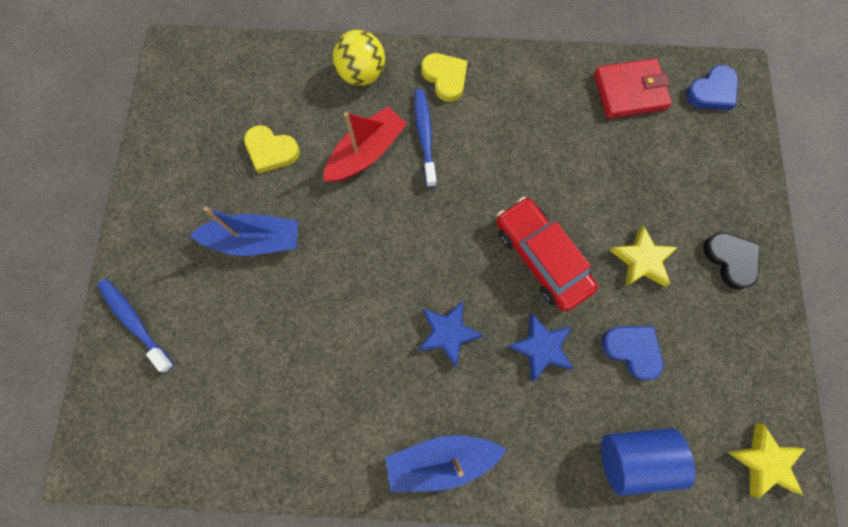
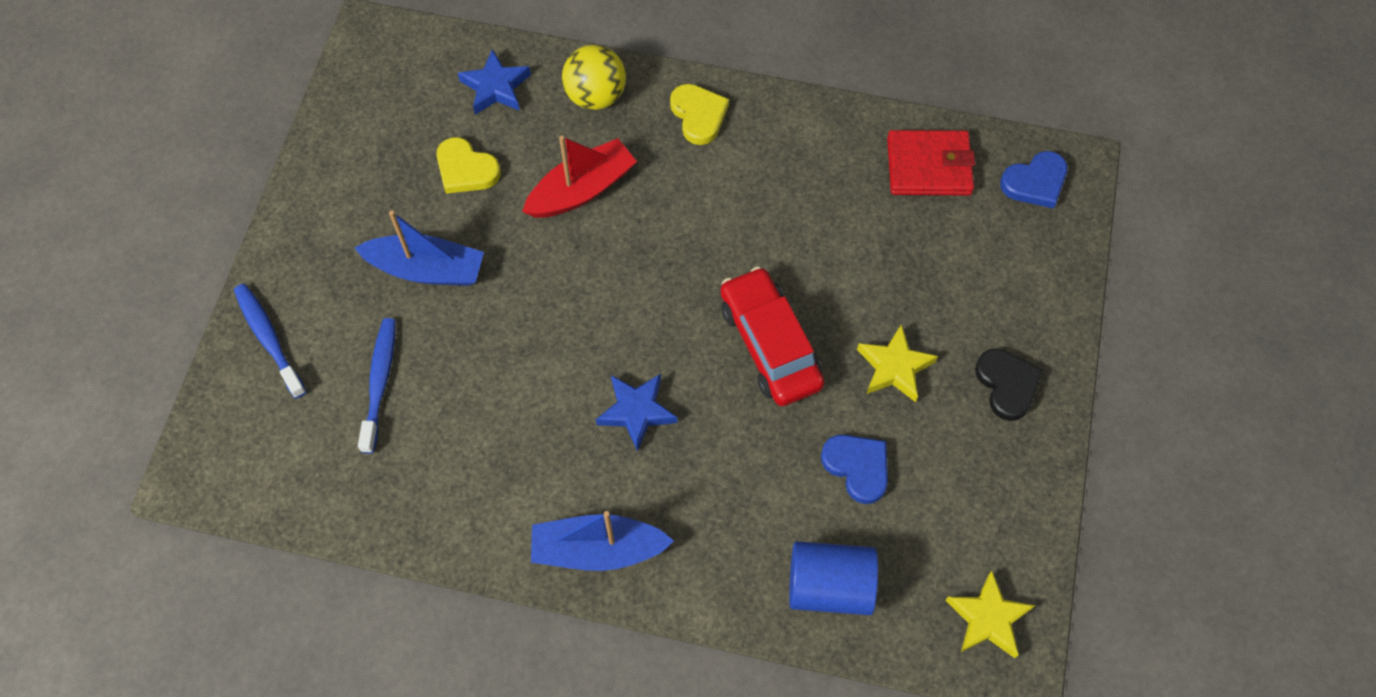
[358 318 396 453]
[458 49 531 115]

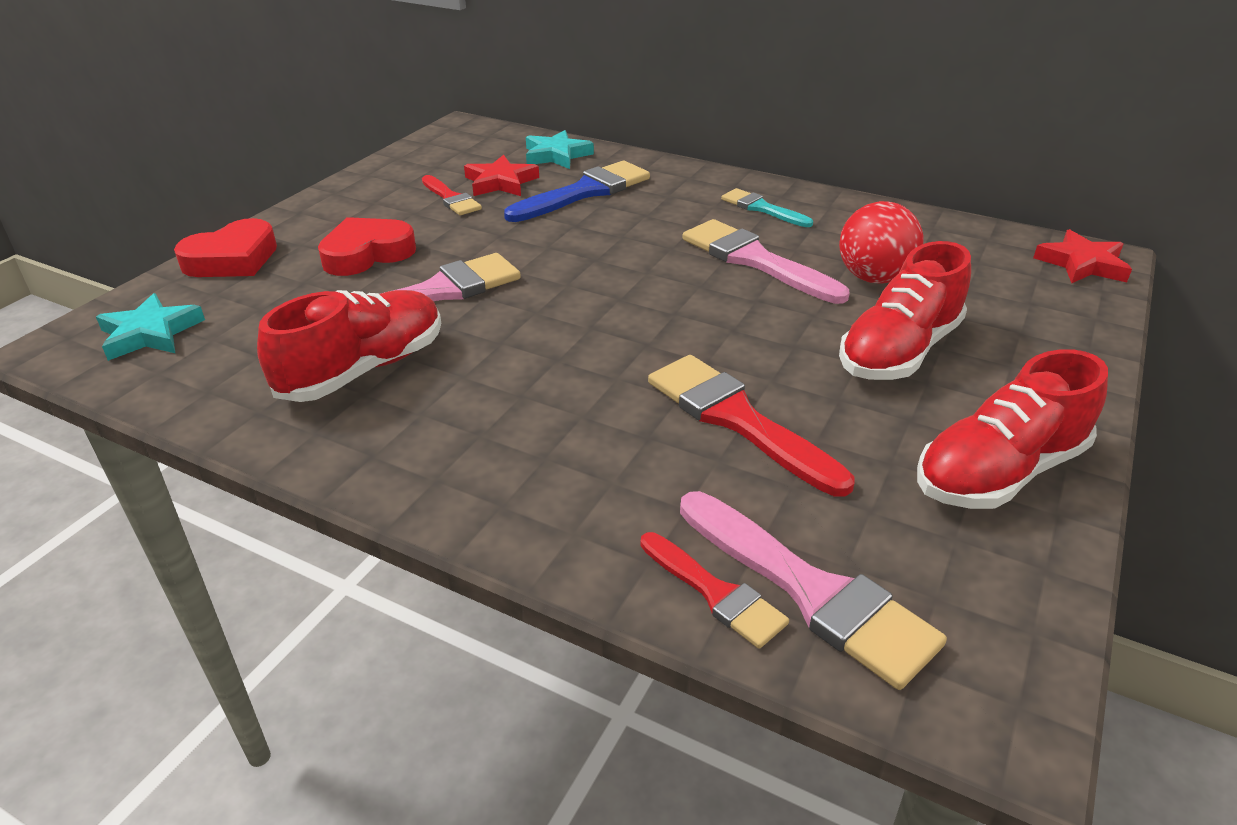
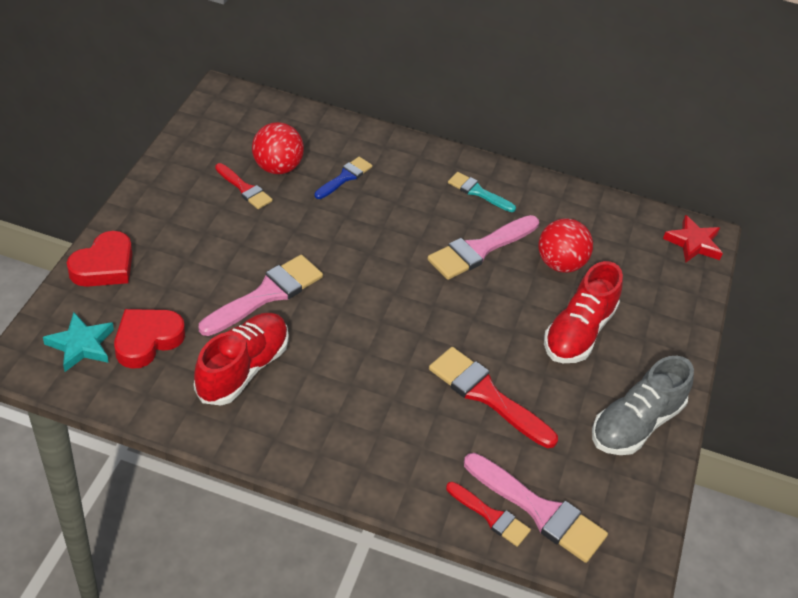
[114 309 185 369]
[252 122 304 174]
[314 157 372 199]
[427 215 539 280]
[592 356 694 455]
[526 130 594 169] (first image)

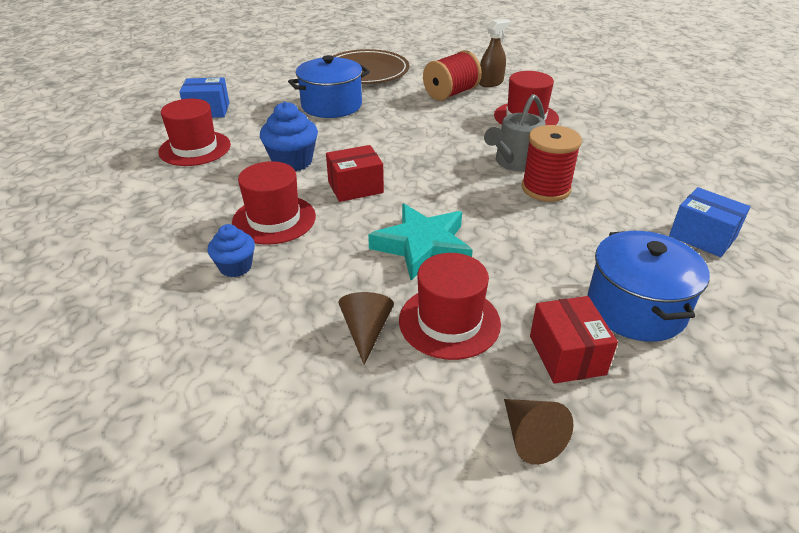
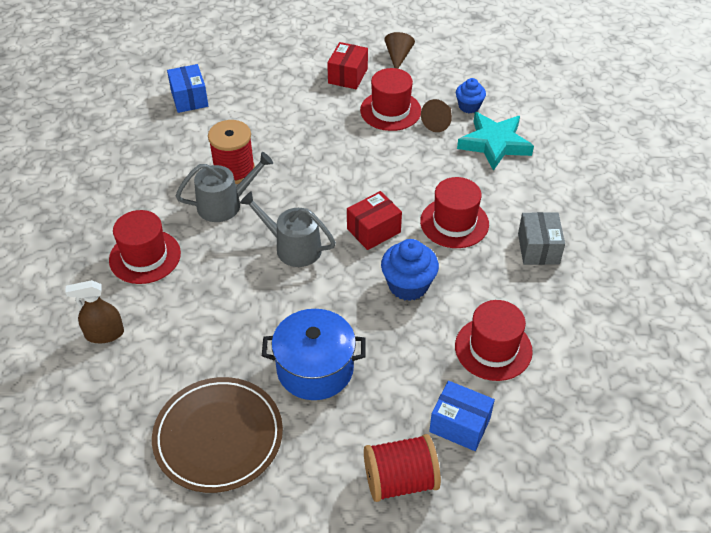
[240 191 336 267]
[347 191 402 250]
[364 434 441 502]
[456 78 486 113]
[457 112 534 171]
[518 212 565 265]
[587 230 710 342] (first image)

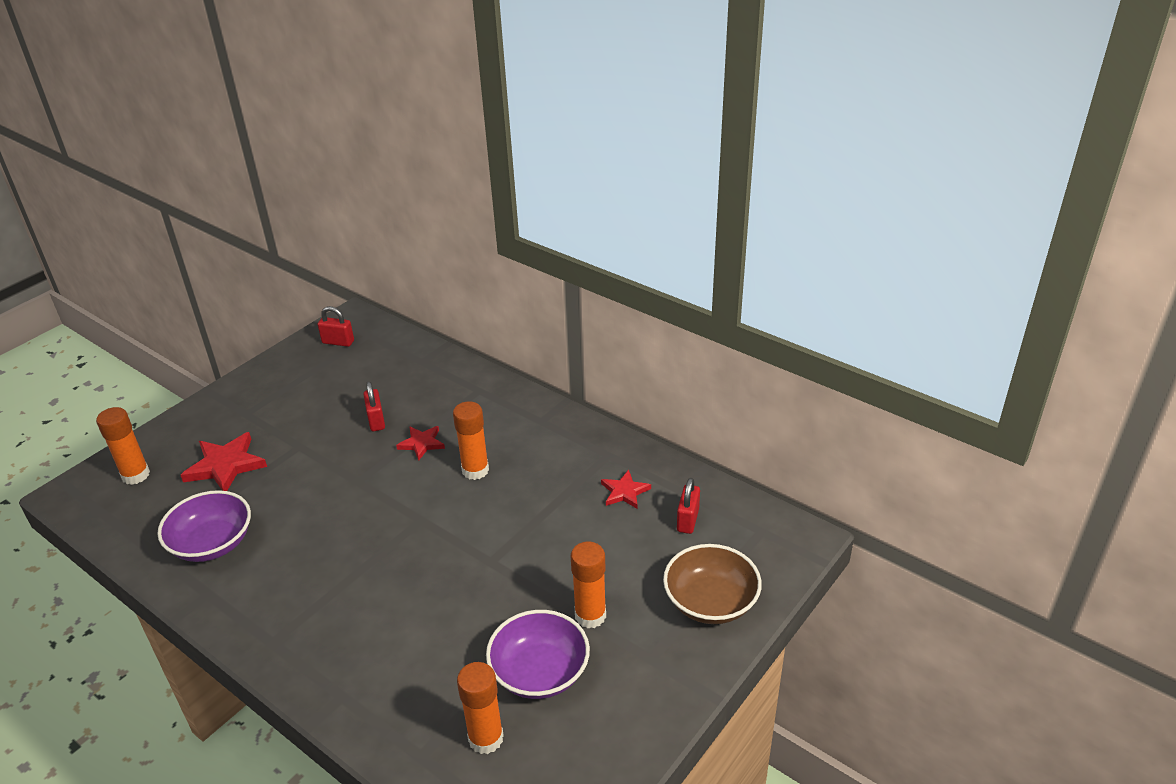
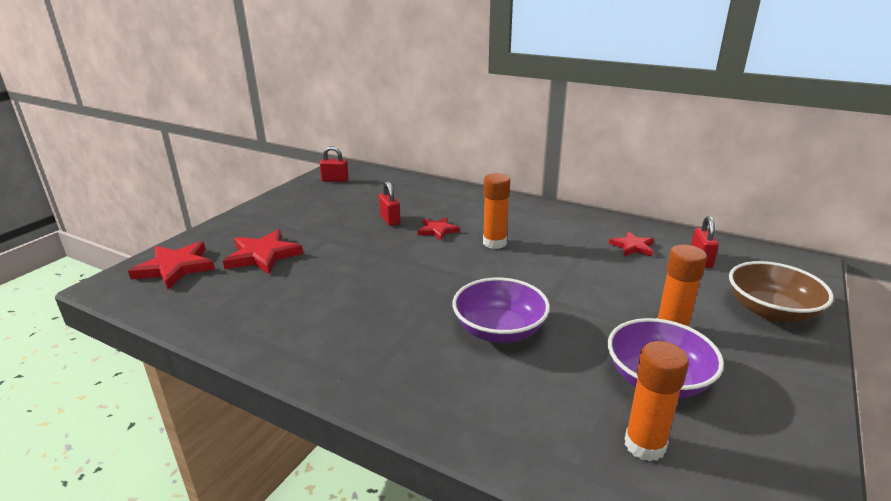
[128 241 215 289]
[452 278 550 343]

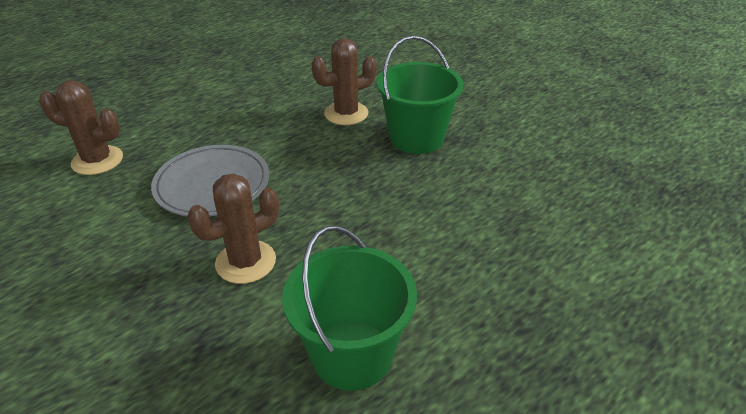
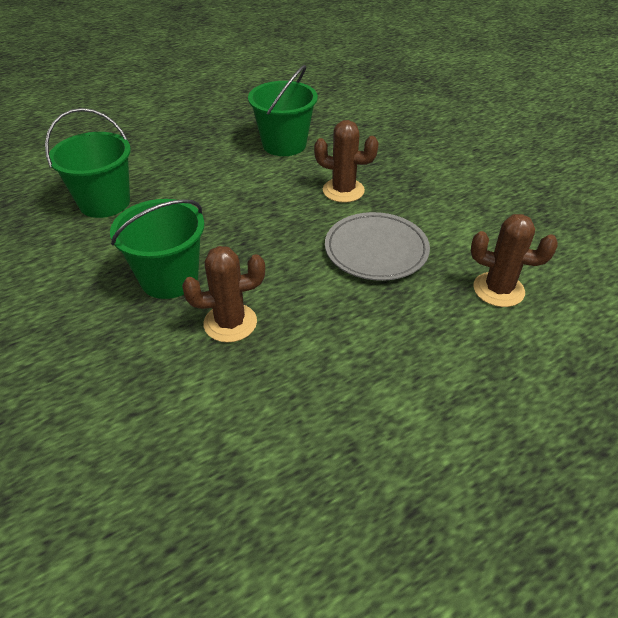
[45 108 131 218]
[314 120 379 203]

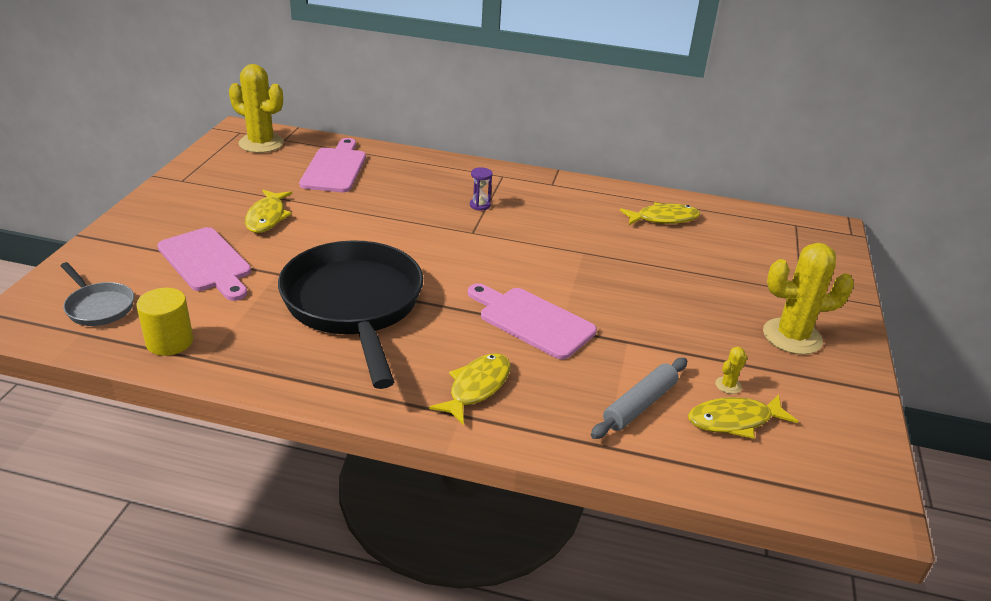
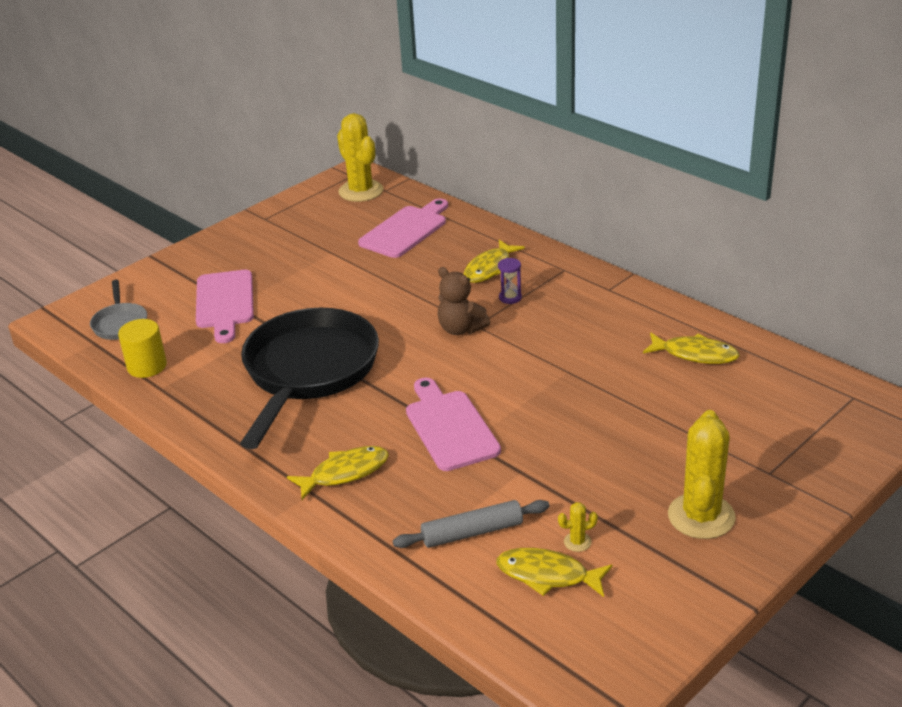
[437 267 490 335]
[464 240 525 283]
[668 410 736 539]

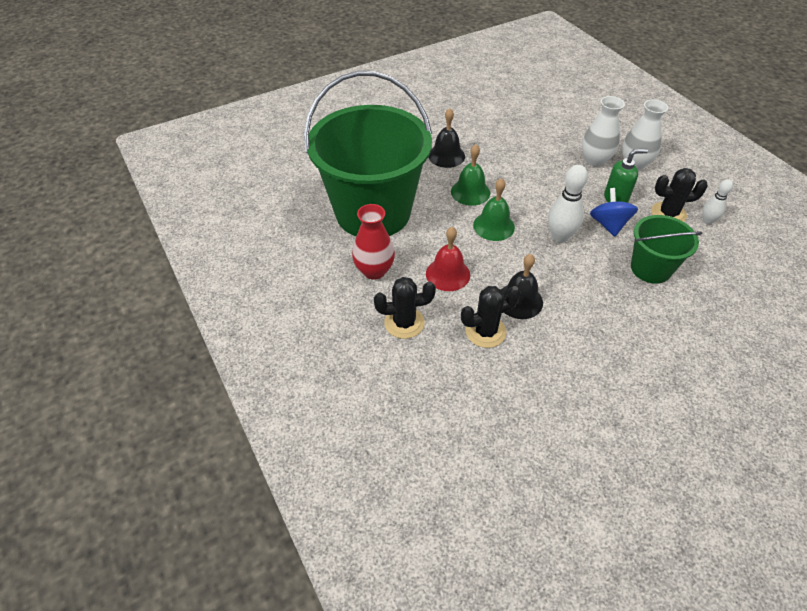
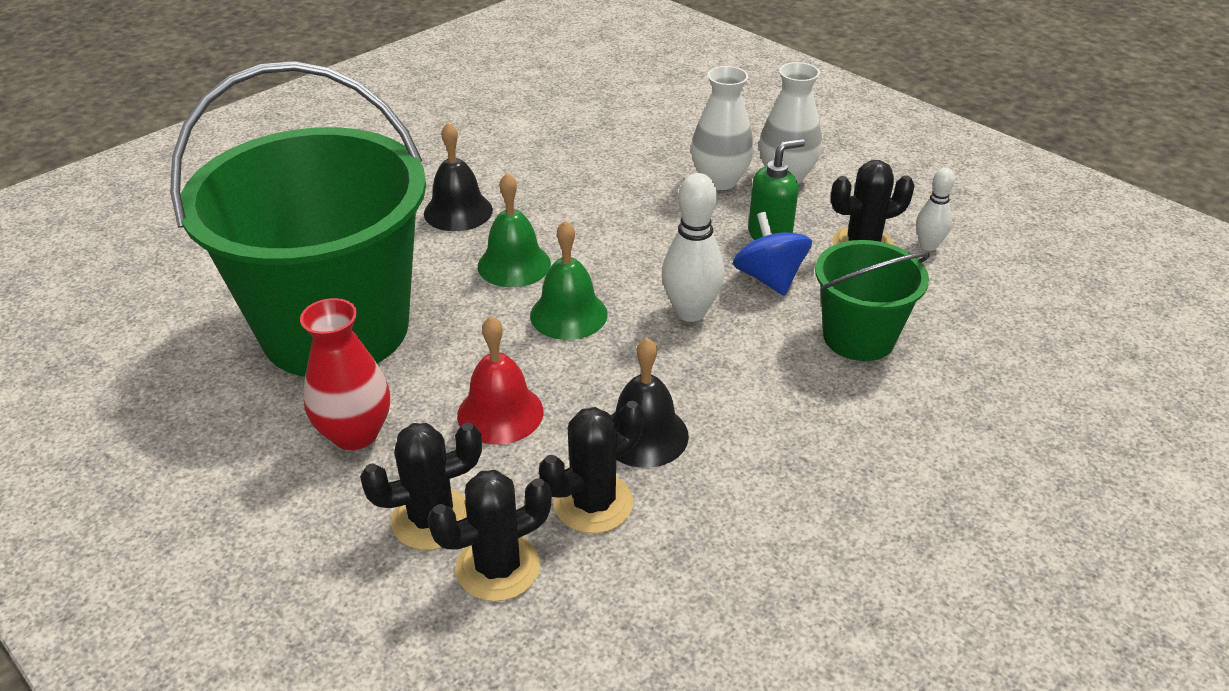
[427 470 552 602]

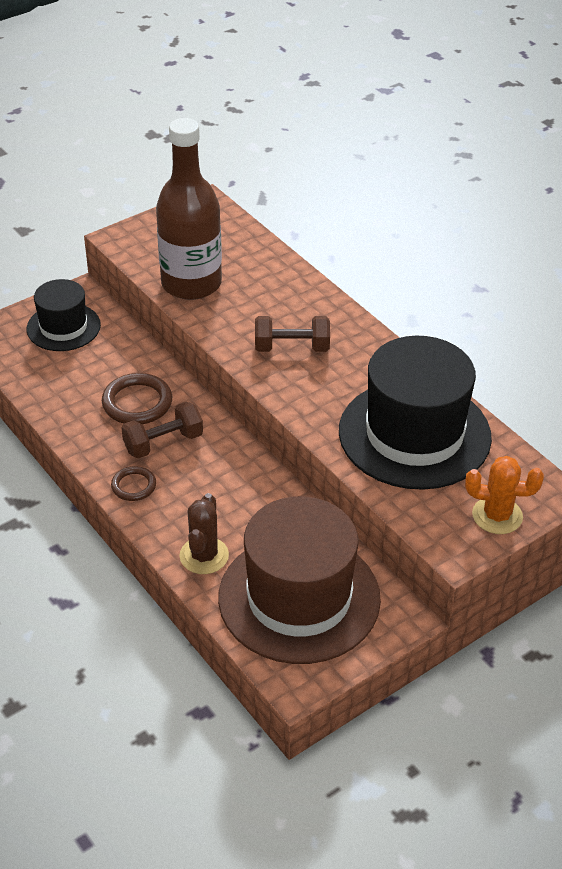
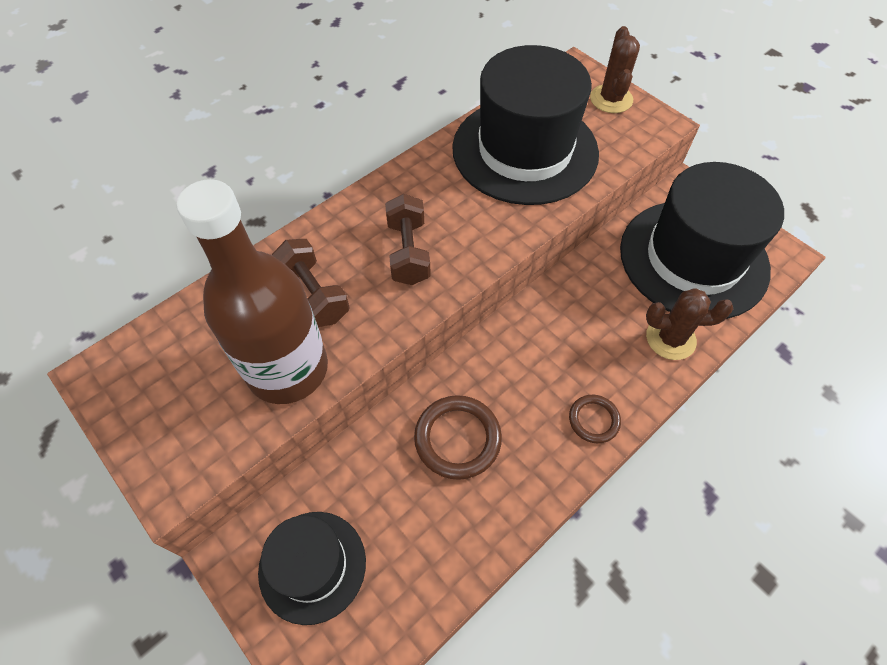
[272 239 350 327]
[590 26 640 113]
[620 162 784 319]

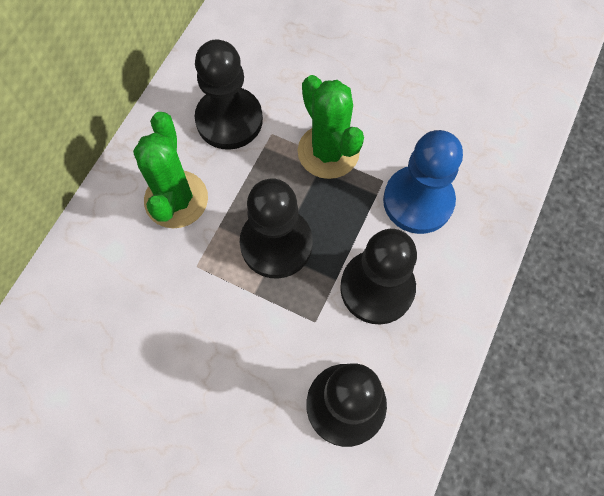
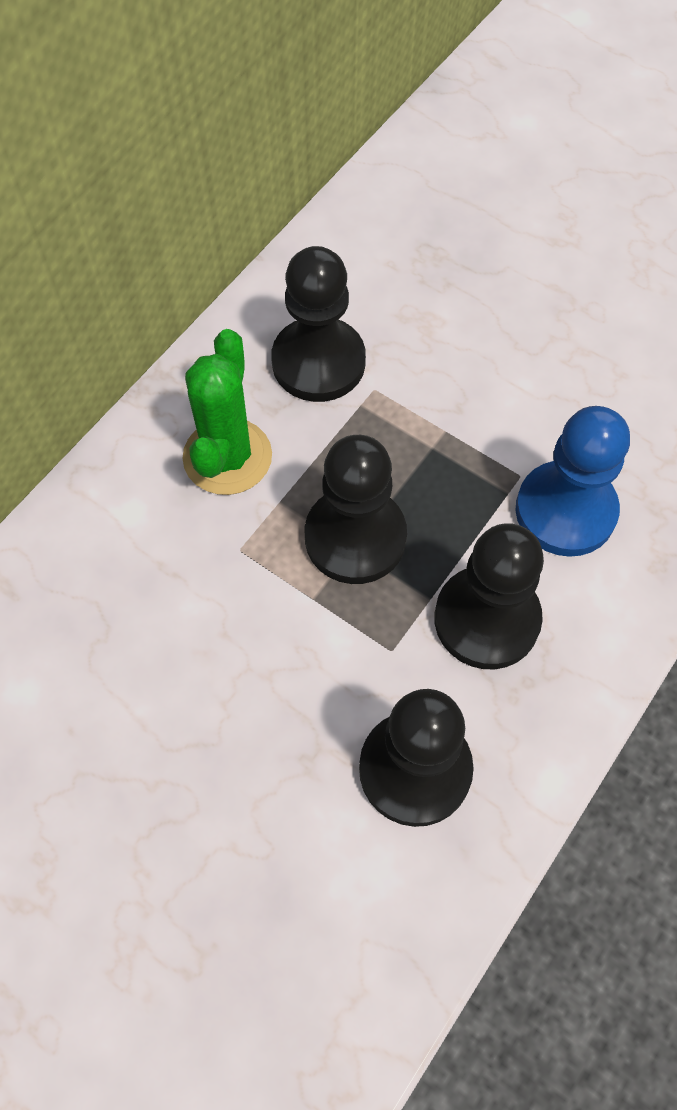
[298 75 364 179] (first image)

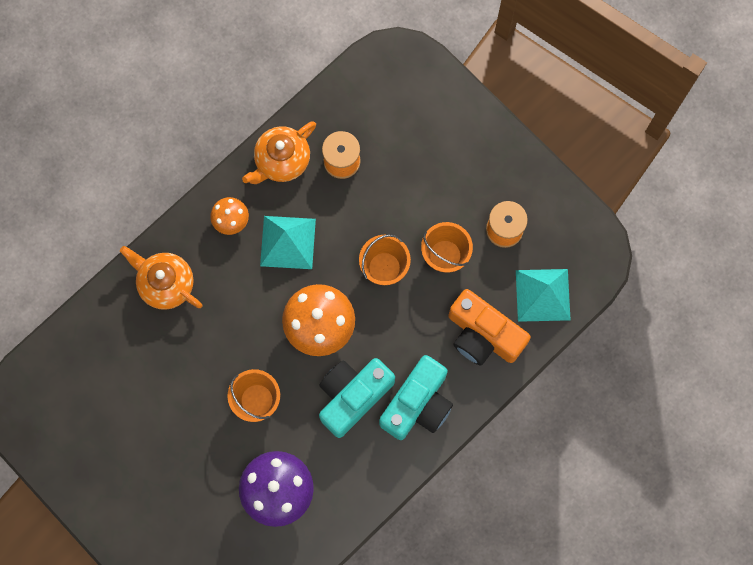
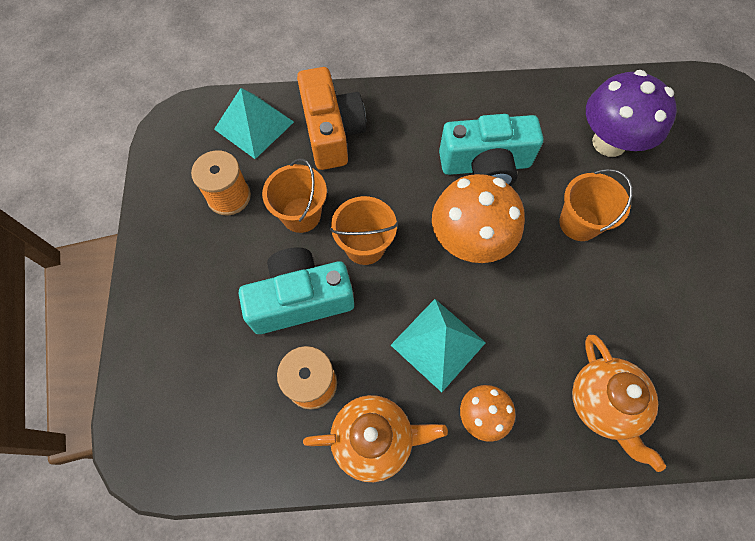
[239 247 354 334]

